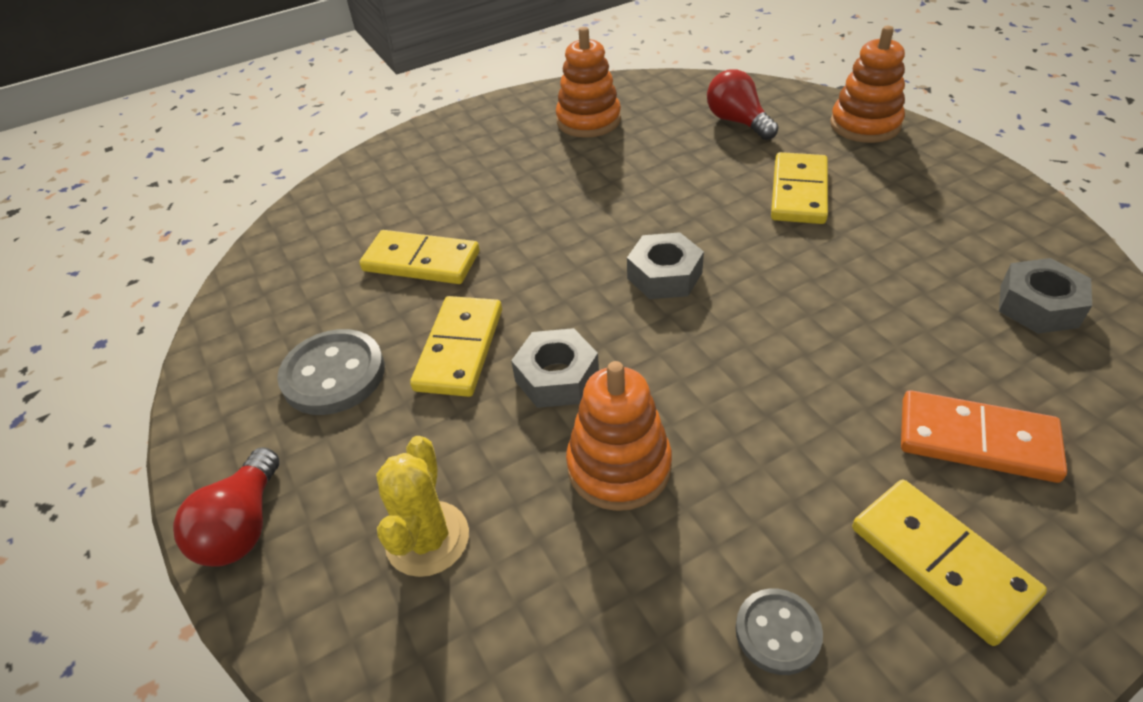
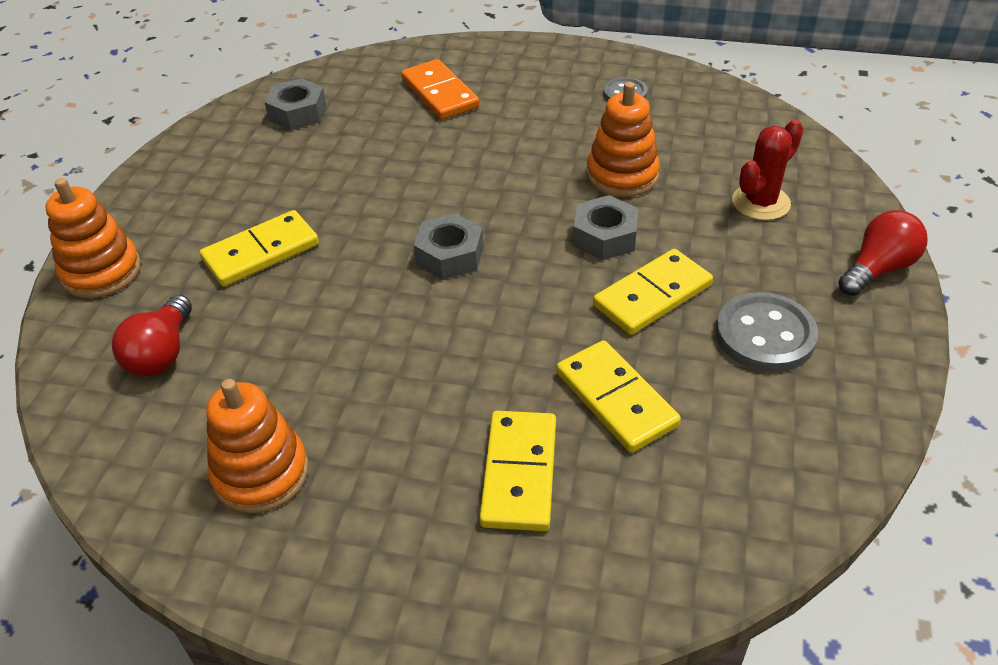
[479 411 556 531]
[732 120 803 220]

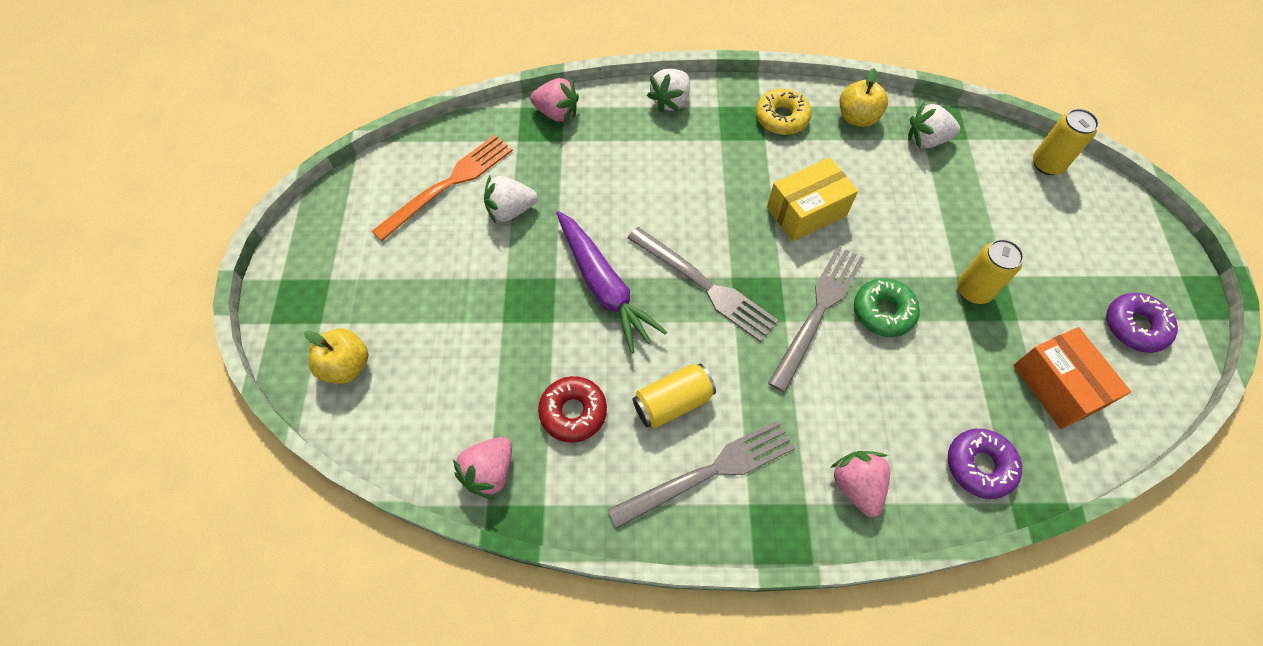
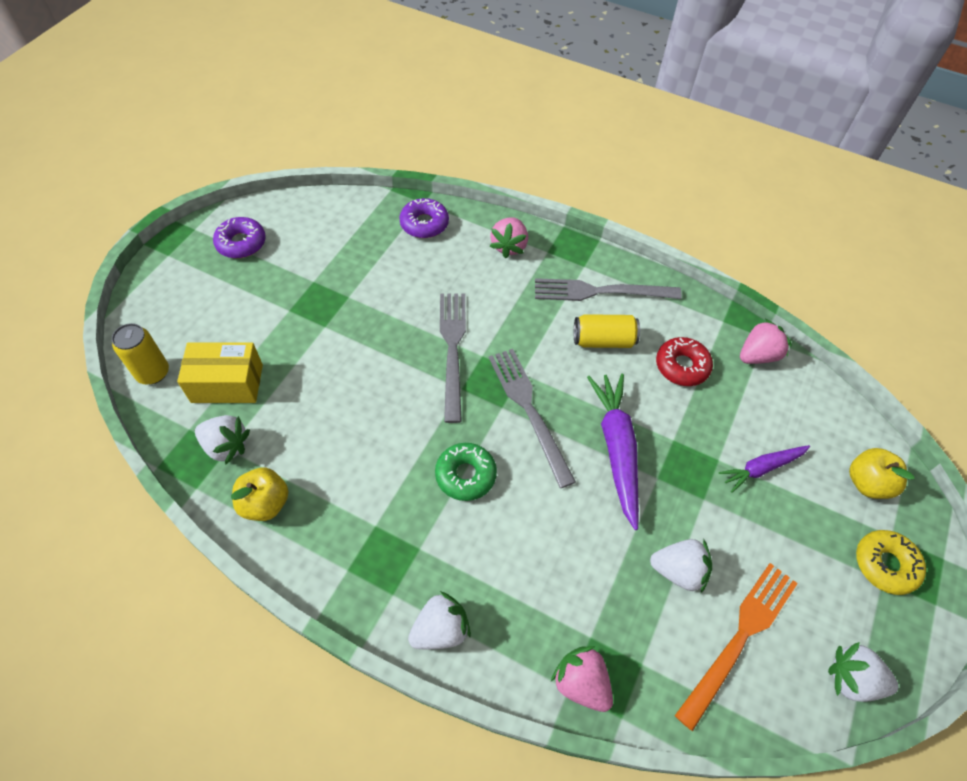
[177 342 263 403]
[435 443 497 501]
[440 293 466 423]
[675 563 798 731]
[719 445 810 493]
[828 642 898 702]
[856 530 926 595]
[957 239 1024 304] (first image)
[1013 327 1131 429] (first image)

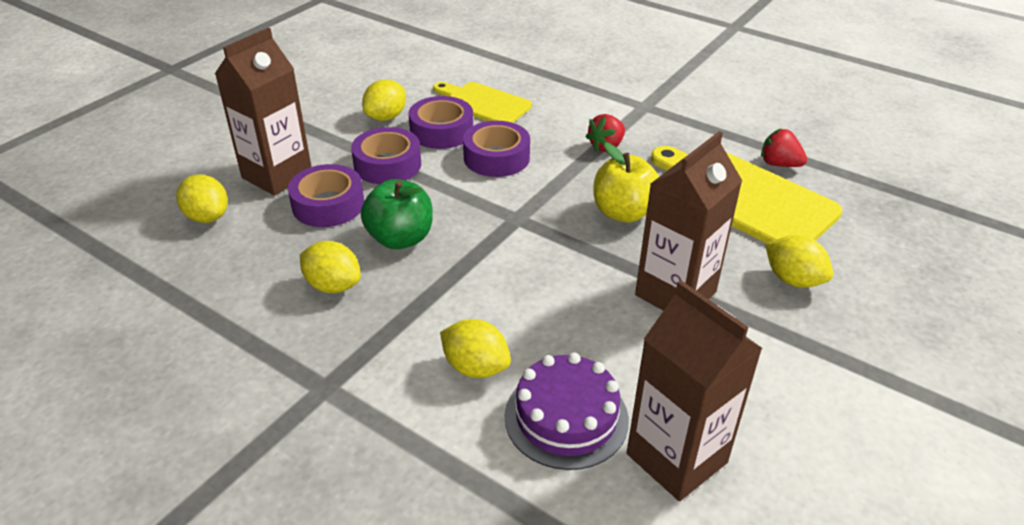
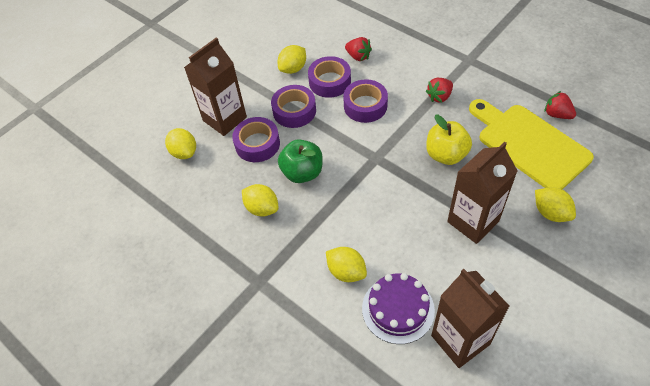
[345 37 372 61]

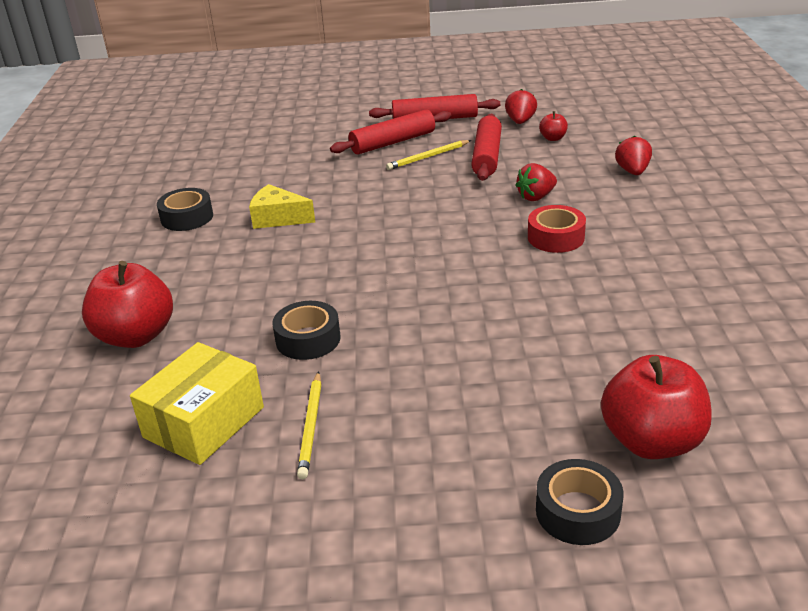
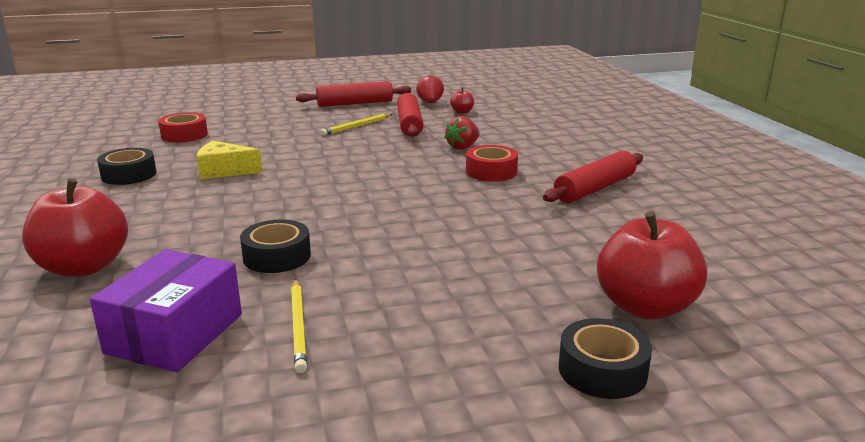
[90 249 242 372]
[158 112 208 143]
[543 151 643 203]
[615 136 652 175] (first image)

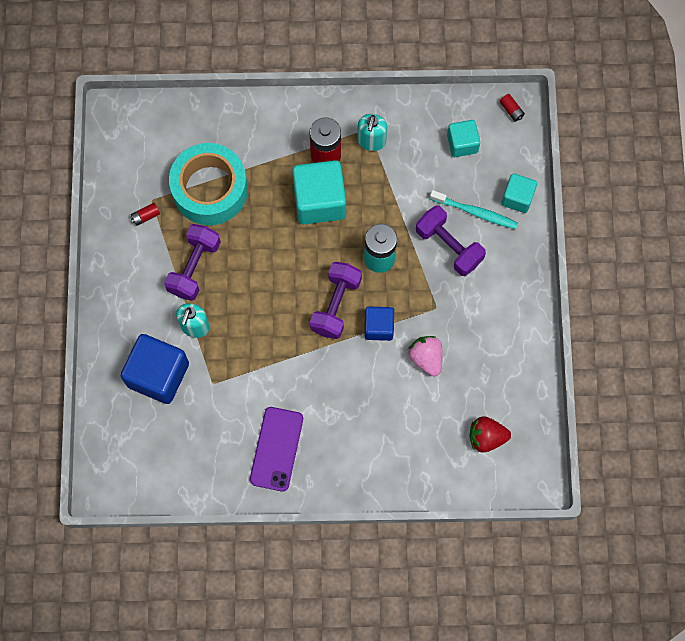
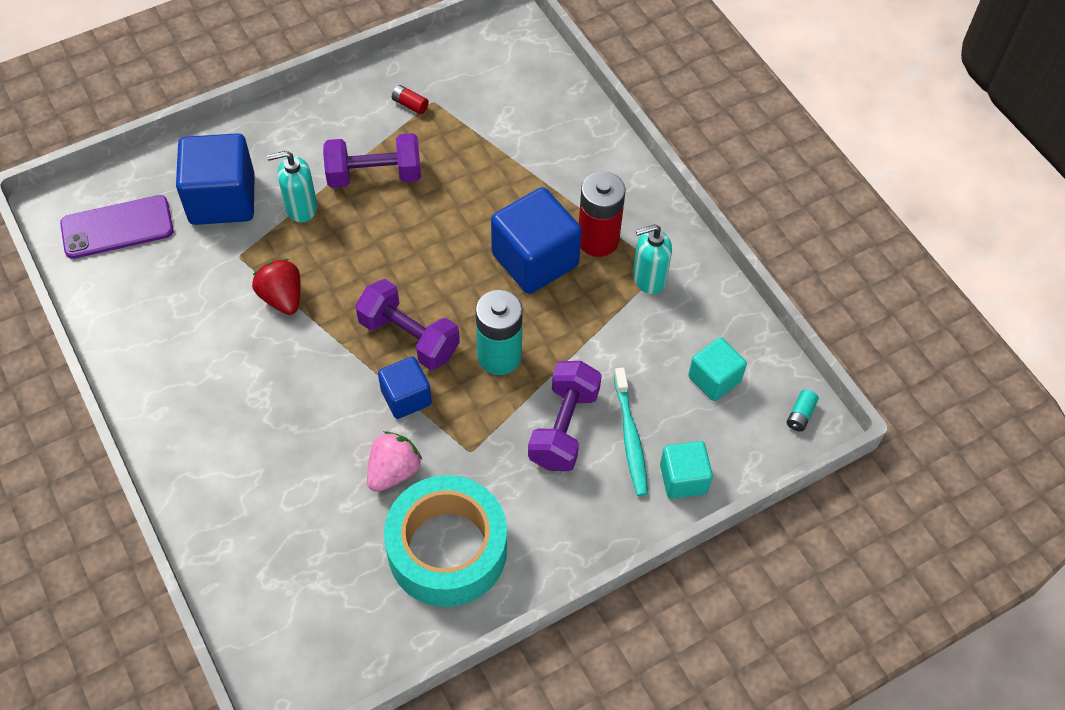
[60 195 173 259]
[252 259 301 315]
[355 279 460 370]
[384 475 507 607]
[491 187 582 294]
[787 389 819 431]

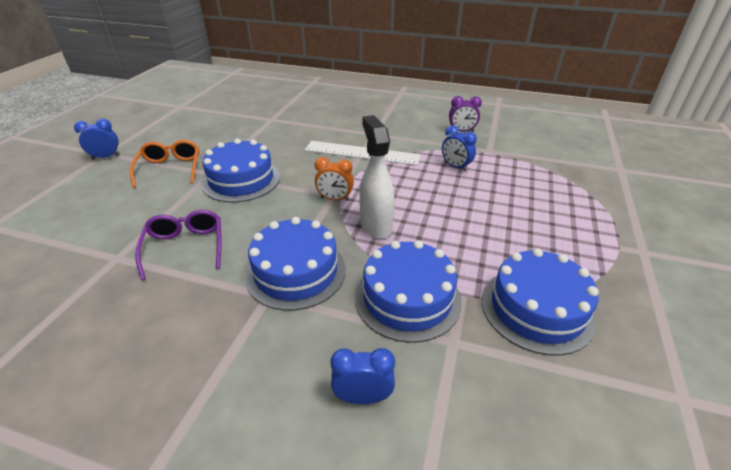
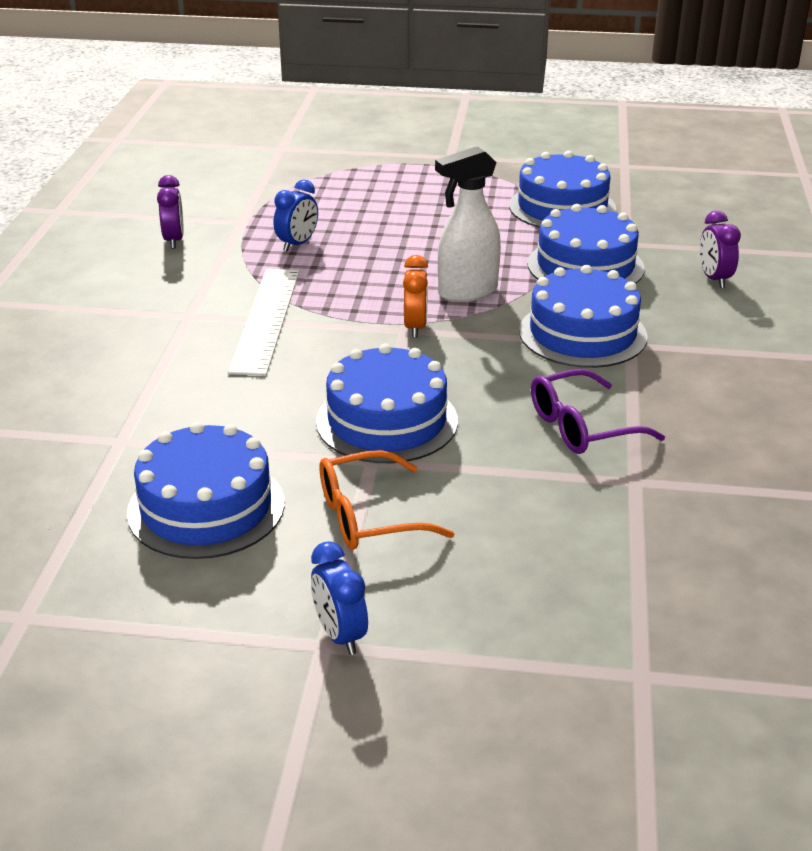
[127 422 285 559]
[700 211 741 288]

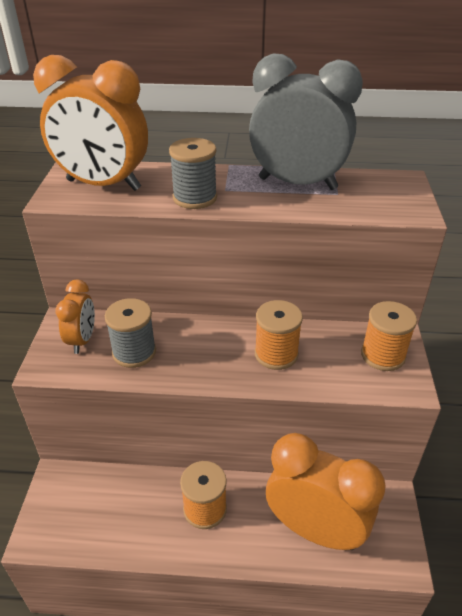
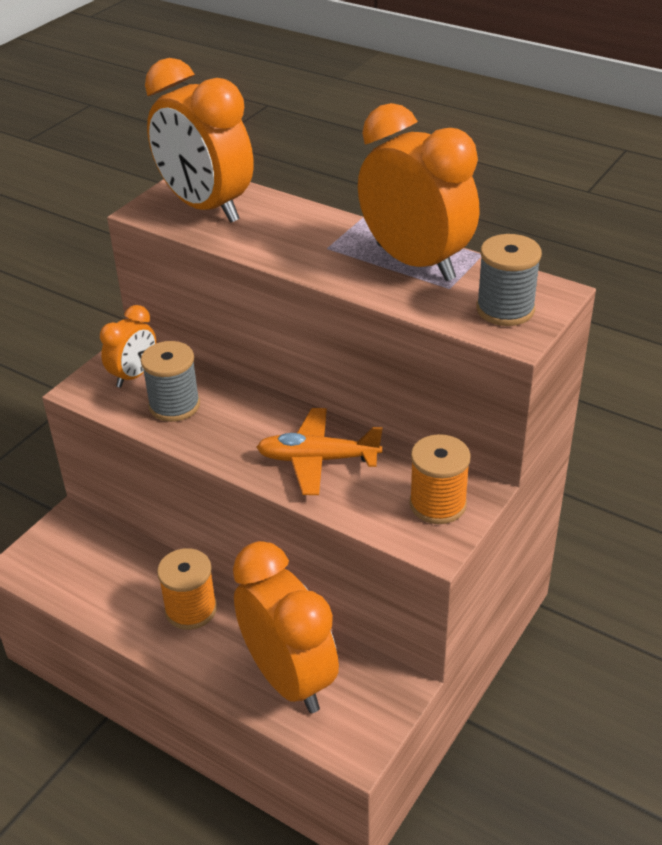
[257 408 382 495]
[358 103 479 281]
[476 234 542 326]

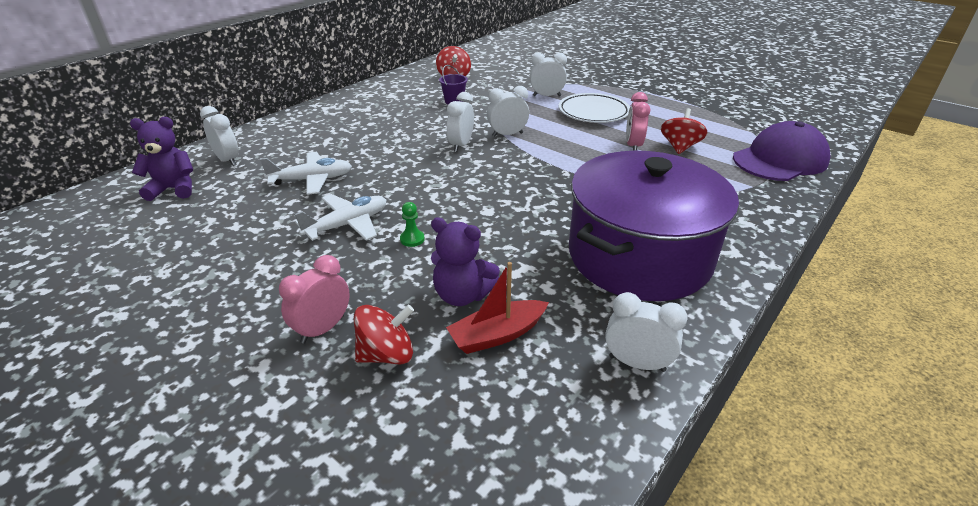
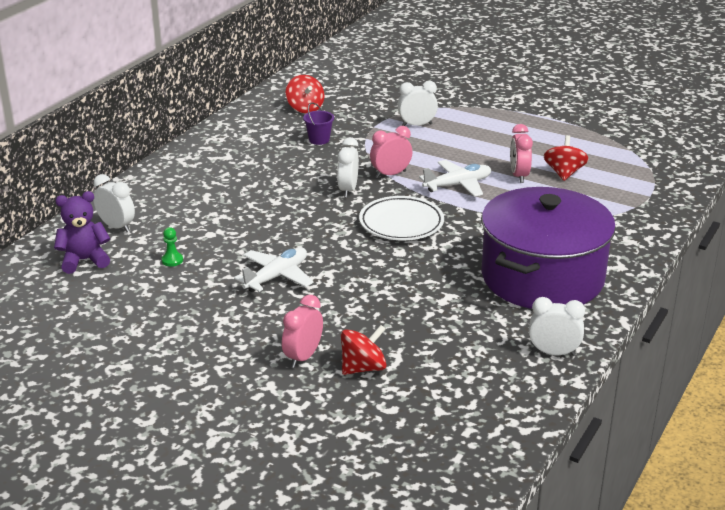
[161 227 183 266]
[359 196 444 240]
[370 126 412 178]
[419 160 492 197]
[431 217 500 306] (first image)
[446 262 549 354] (first image)
[733 121 831 181] (first image)

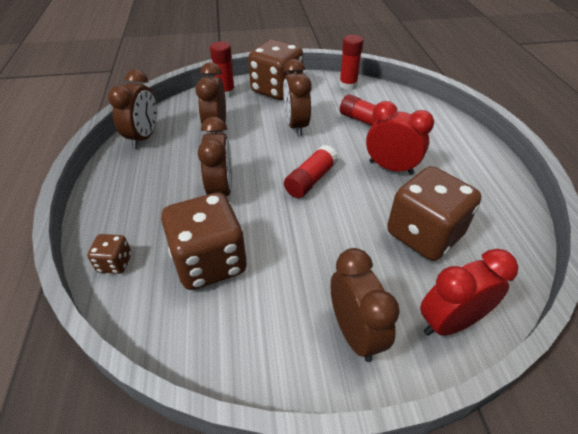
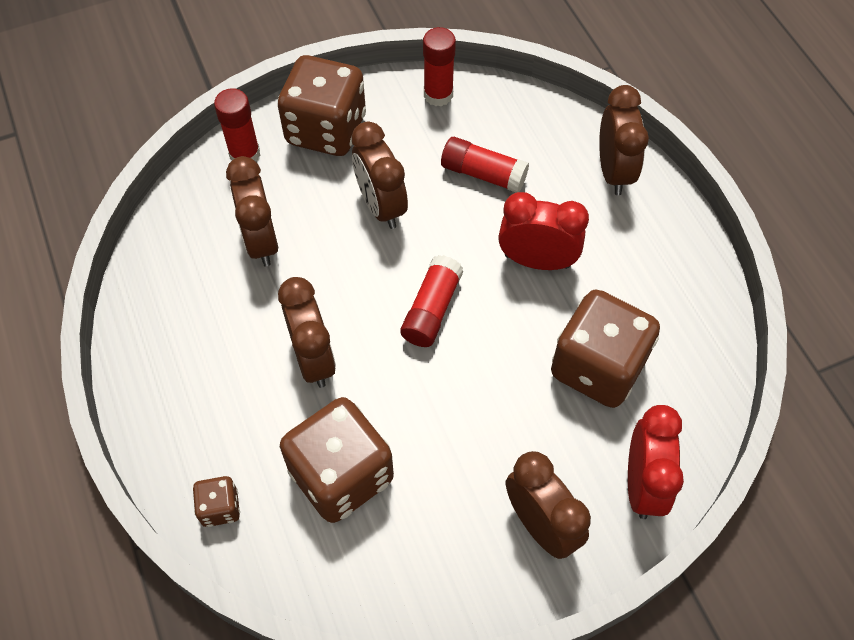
[599 85 649 195]
[628 405 684 519]

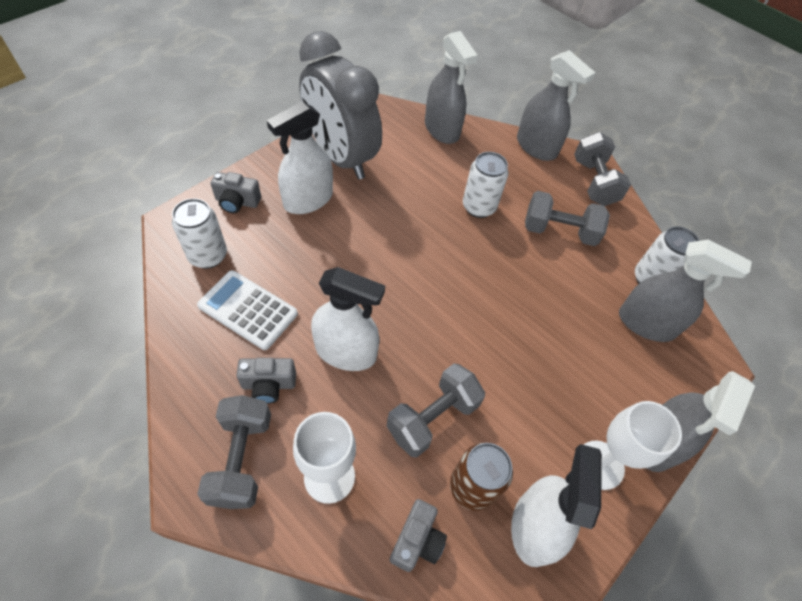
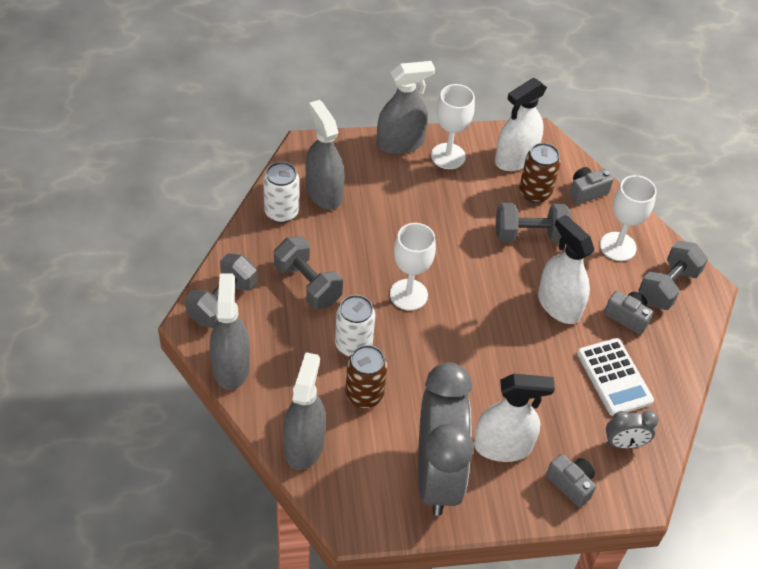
[345 345 387 408]
[390 223 436 310]
[606 410 659 449]

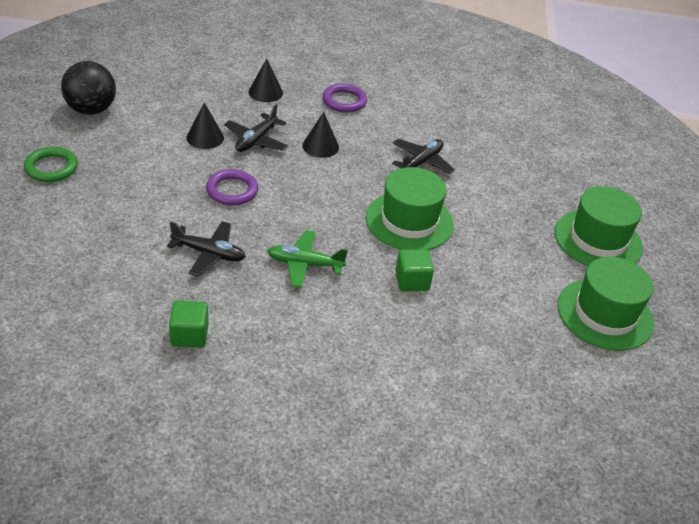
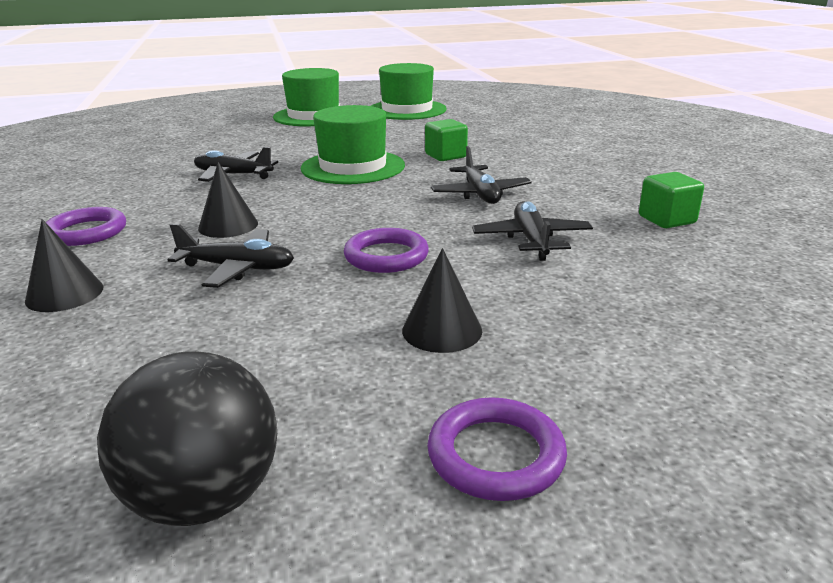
[402 248 482 353]
[427 397 567 501]
[431 146 532 204]

